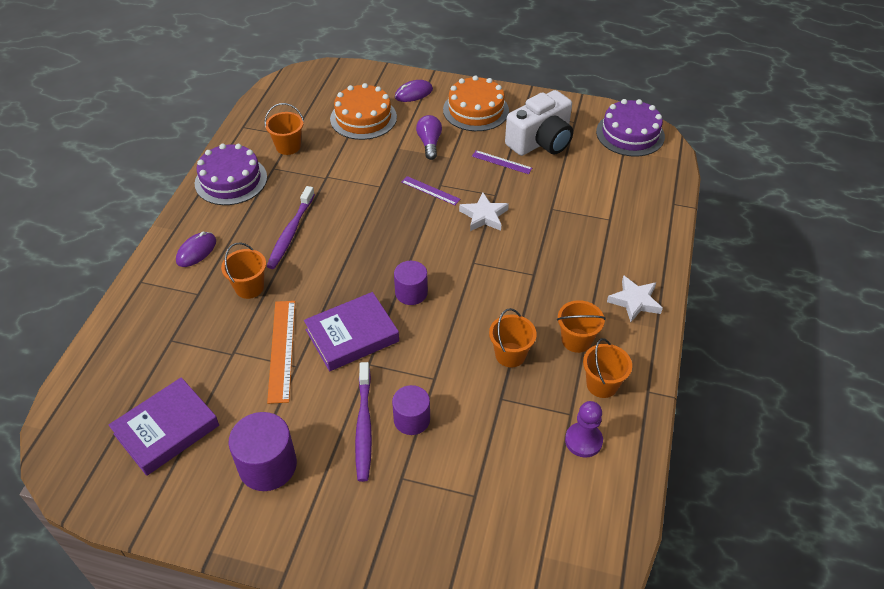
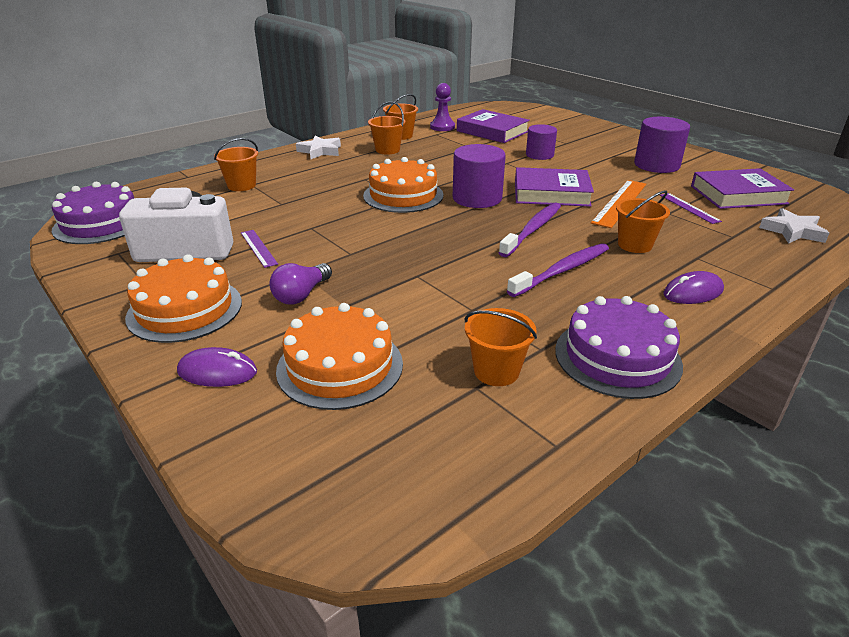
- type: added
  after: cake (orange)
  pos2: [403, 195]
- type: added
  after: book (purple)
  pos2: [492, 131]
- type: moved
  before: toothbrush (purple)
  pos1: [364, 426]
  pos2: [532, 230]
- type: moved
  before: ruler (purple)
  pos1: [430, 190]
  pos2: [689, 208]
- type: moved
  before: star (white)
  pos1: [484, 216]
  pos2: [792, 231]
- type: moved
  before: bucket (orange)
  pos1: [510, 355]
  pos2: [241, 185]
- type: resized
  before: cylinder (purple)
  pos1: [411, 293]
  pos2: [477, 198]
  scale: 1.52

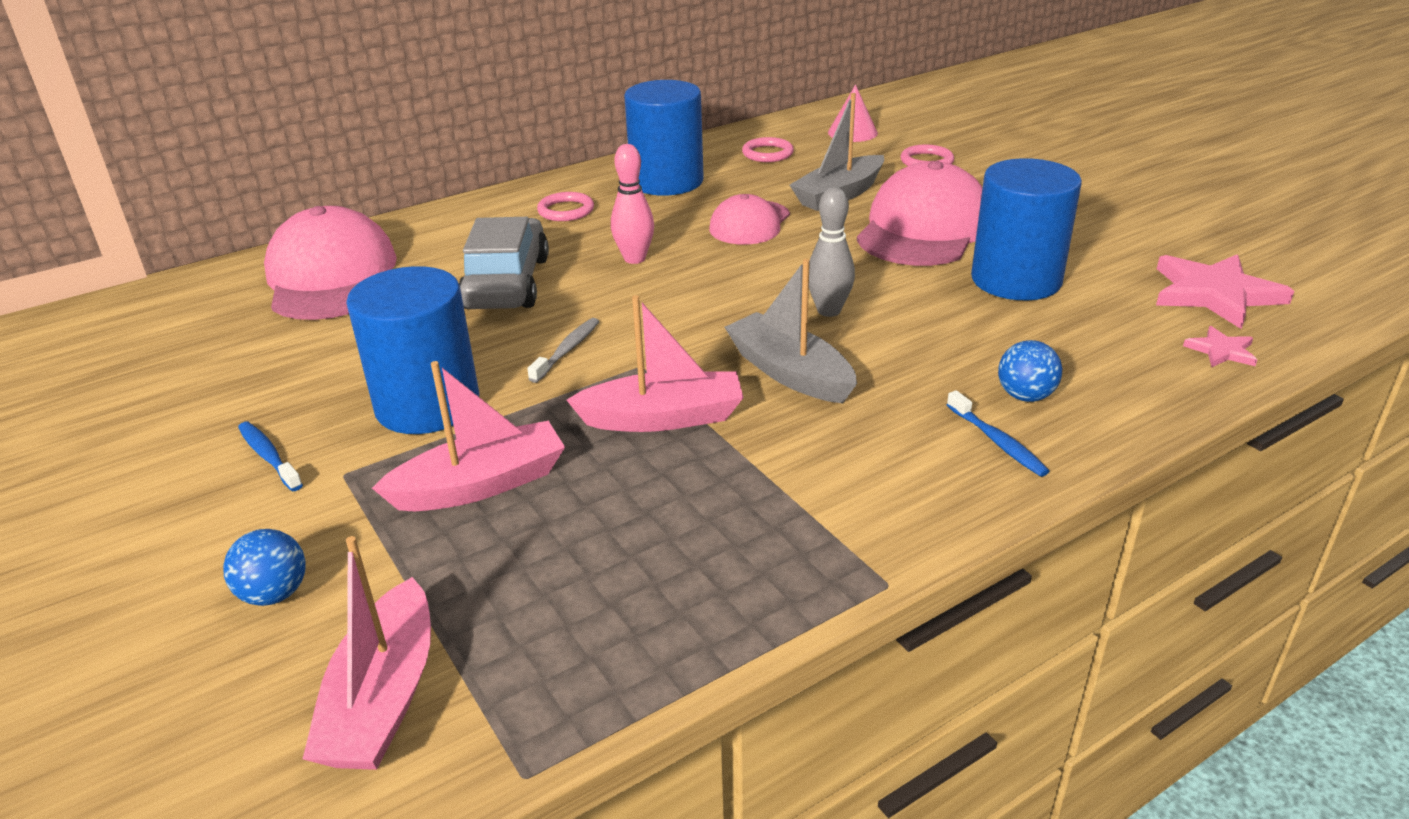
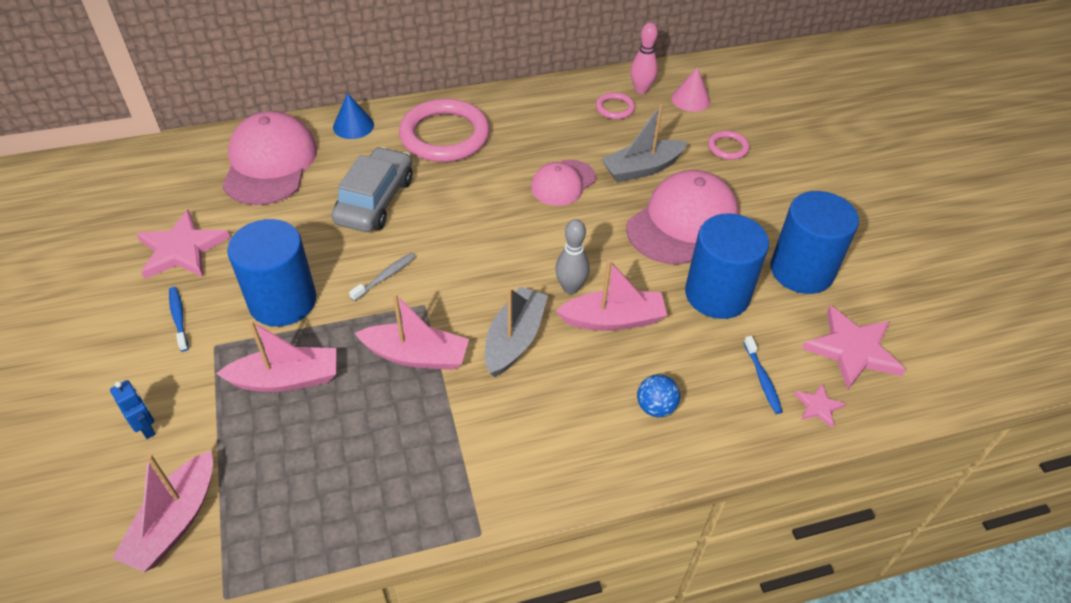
- type: added
  after: star (pink)
  pos2: [181, 249]
- type: added
  after: cone (blue)
  pos2: [353, 126]
- type: added
  after: boat (pink)
  pos2: [613, 319]
- type: moved
  before: bowling pin (pink)
  pos1: [634, 259]
  pos2: [641, 90]
- type: moved
  before: cylinder (blue)
  pos1: [667, 181]
  pos2: [801, 270]
- type: moved
  before: toothbrush (blue)
  pos1: [997, 442]
  pos2: [762, 379]
- type: replaced
  before: ball (blue)
  after: robot (blue)
  pos1: [274, 594]
  pos2: [146, 428]
- type: turned
  before: boat (grey)
  pos1: [790, 373]
  pos2: [514, 339]
  turn: 45
- type: resized
  before: ring (pink)
  pos1: [566, 210]
  pos2: [444, 135]
  scale: 2.19

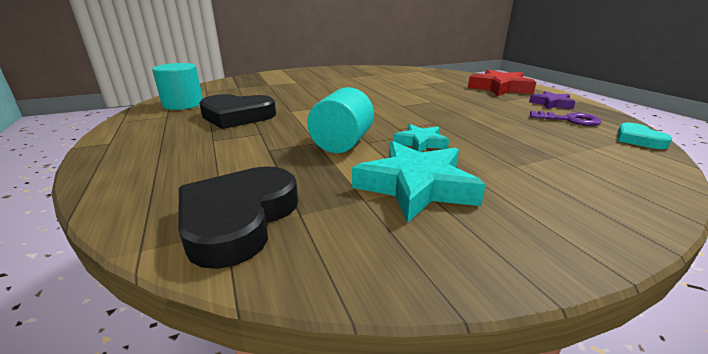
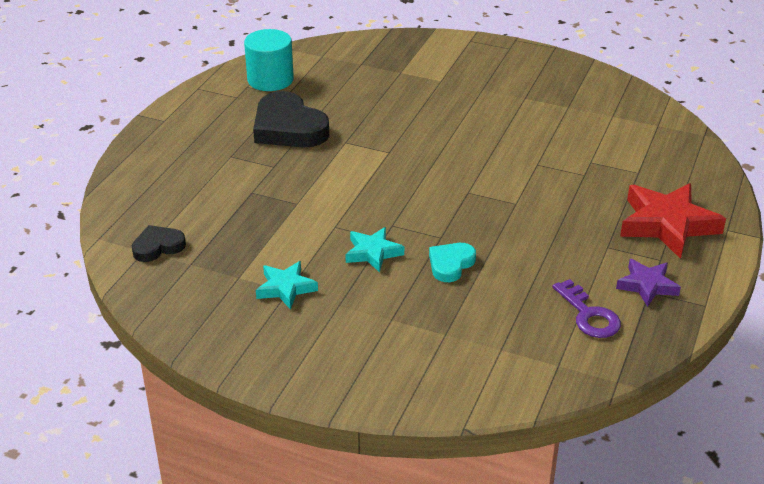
- type: removed
  before: cylinder (turquoise)
  pos1: [342, 143]
- type: moved
  before: heart (turquoise)
  pos1: [638, 139]
  pos2: [450, 264]
- type: resized
  before: heart (black)
  pos1: [238, 219]
  pos2: [158, 247]
  scale: 0.54
- type: resized
  before: star (turquoise)
  pos1: [416, 186]
  pos2: [286, 288]
  scale: 0.56

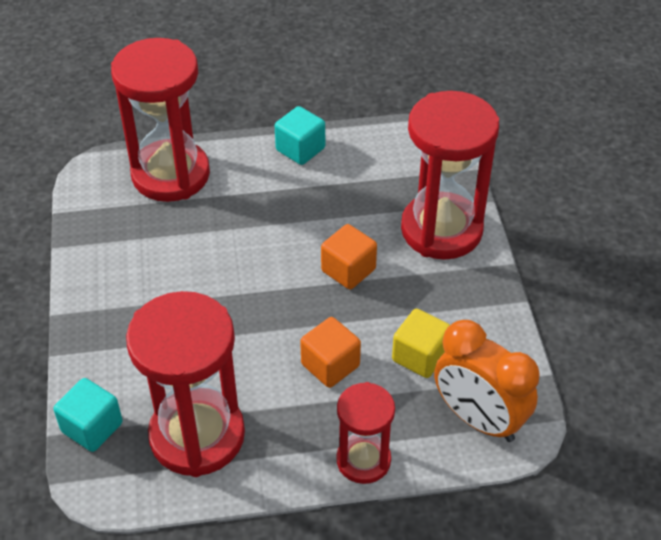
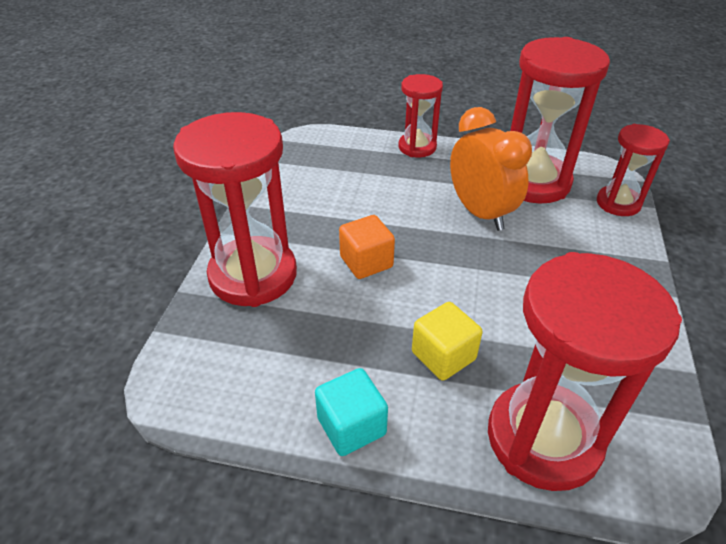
- type: removed
  before: cube (orange)
  pos1: [330, 365]
- type: moved
  before: cube (yellow)
  pos1: [420, 356]
  pos2: [443, 356]
- type: moved
  before: clock (orange)
  pos1: [478, 419]
  pos2: [480, 213]
- type: replaced
  before: cube (turquoise)
  after: hourglass (red)
  pos1: [92, 427]
  pos2: [618, 203]

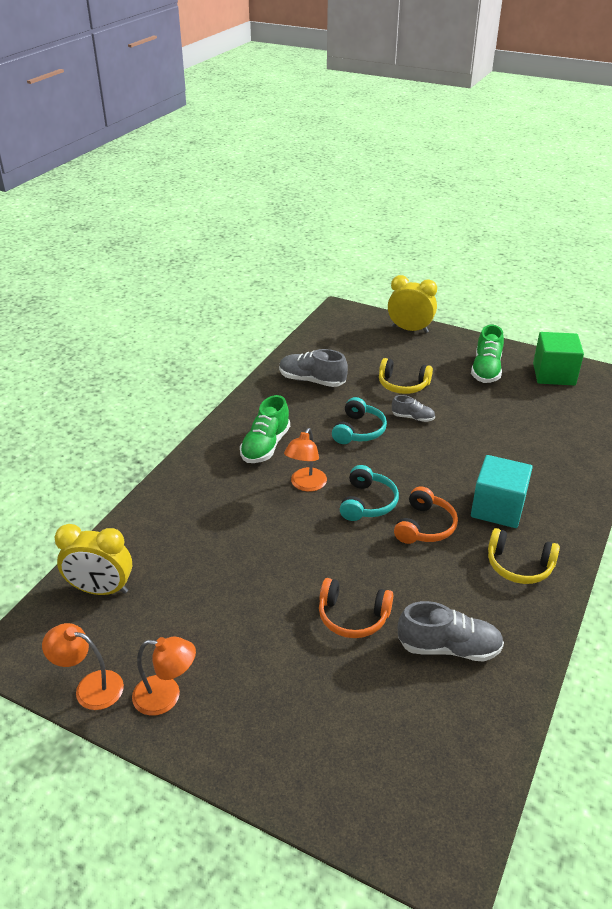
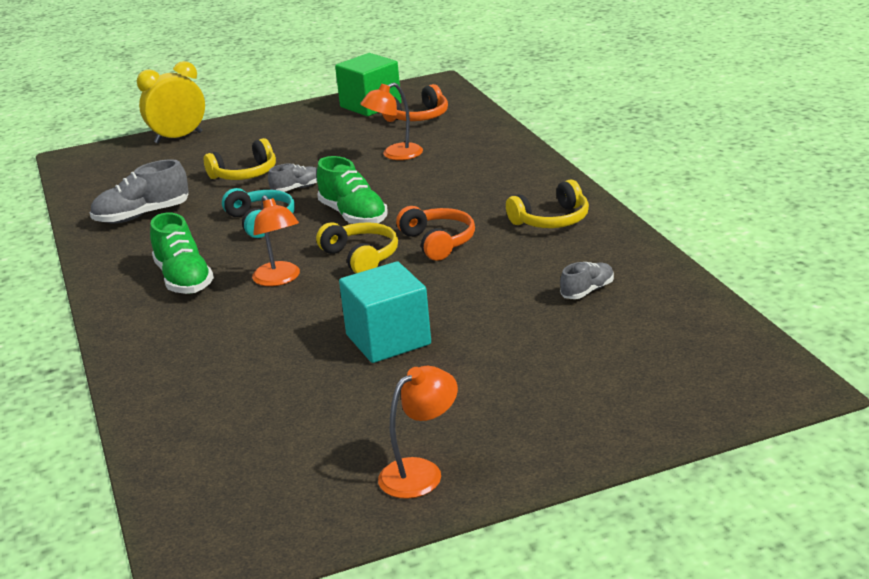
- type: removed
  before: clock (yellow)
  pos1: [101, 590]
- type: moved
  before: lamp (orange)
  pos1: [90, 687]
  pos2: [395, 155]
- type: moved
  before: headphones (orange)
  pos1: [353, 617]
  pos2: [419, 117]
- type: moved
  before: shoe (green)
  pos1: [486, 370]
  pos2: [353, 216]
- type: moved
  before: cube (turquoise)
  pos1: [497, 508]
  pos2: [388, 339]
- type: recoloured
  before: headphones (turquoise)
  after: headphones (yellow)
  pos1: [367, 503]
  pos2: [361, 257]
- type: resized
  before: shoe (grey)
  pos1: [448, 648]
  pos2: [587, 291]
  scale: 0.58

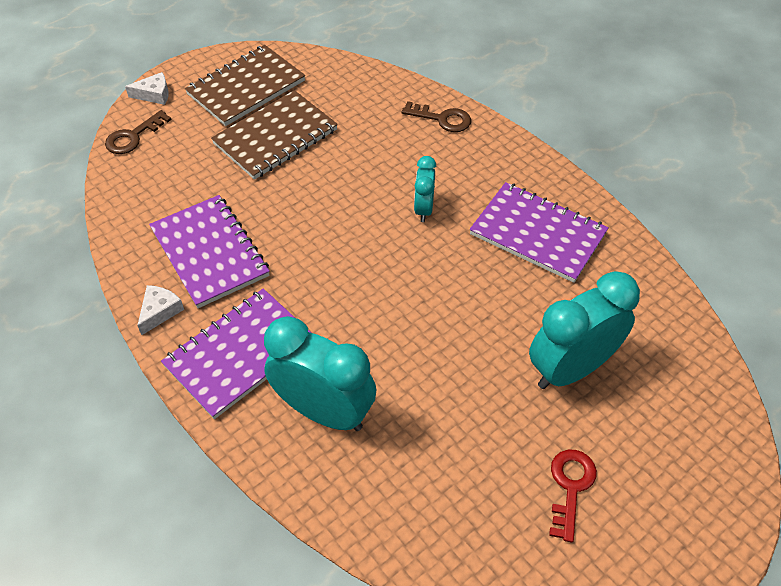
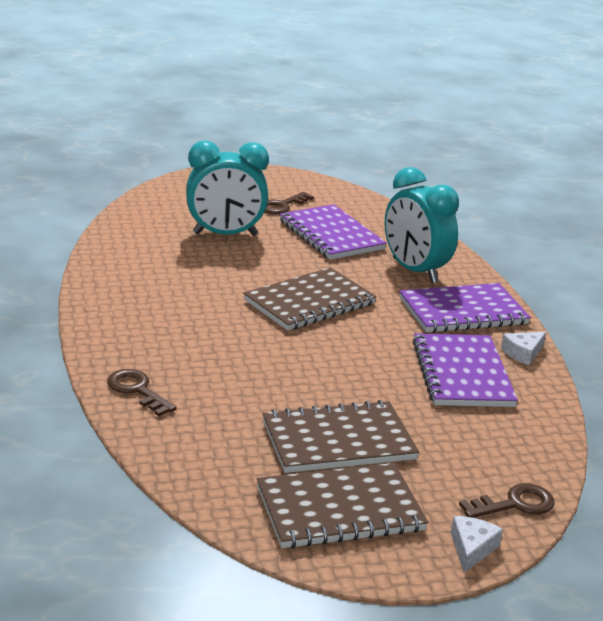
- type: removed
  before: clock (turquoise)
  pos1: [423, 209]
- type: added
  after: notebook (brown)
  pos2: [309, 302]
- type: moved
  before: notebook (purple)
  pos1: [538, 234]
  pos2: [331, 235]
- type: recoloured
  before: key (red)
  after: key (brown)
  pos1: [570, 487]
  pos2: [282, 206]
- type: turned
  before: cheese (white)
  pos1: [154, 94]
  pos2: [471, 548]
  turn: 90

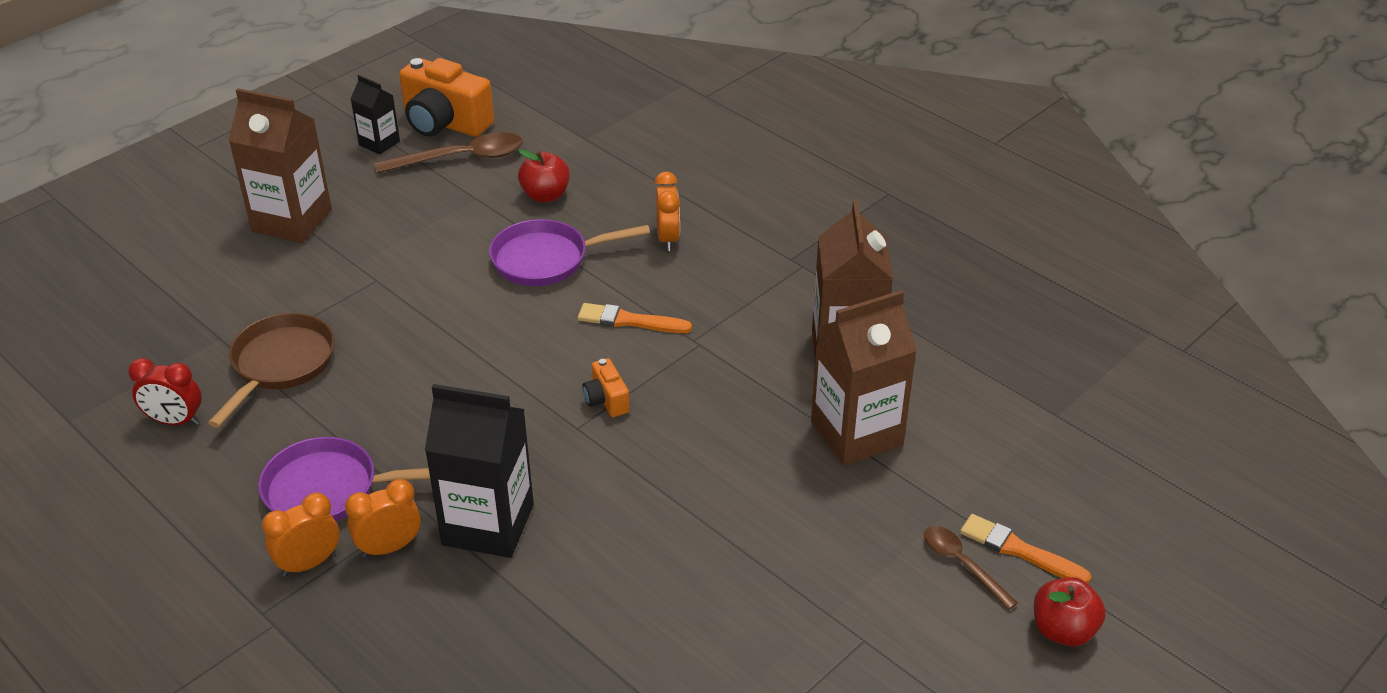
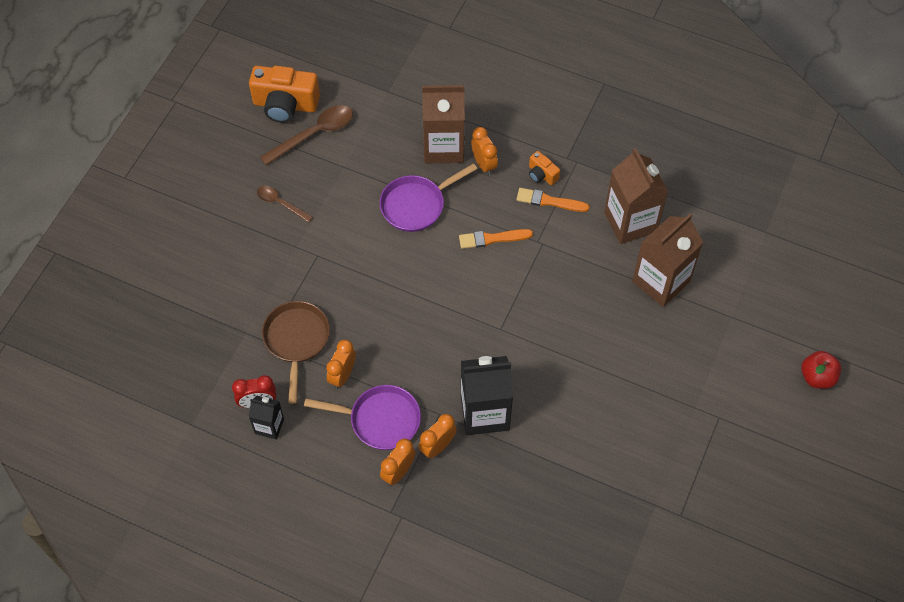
- type: removed
  before: apple (red)
  pos1: [545, 195]
- type: added
  after: clock (orange)
  pos2: [342, 375]
- type: moved
  before: carton (brown)
  pos1: [292, 221]
  pos2: [443, 147]
- type: moved
  before: carton (black)
  pos1: [379, 143]
  pos2: [269, 426]
- type: moved
  before: camera (orange)
  pos1: [606, 400]
  pos2: [542, 175]
- type: moved
  before: spoon (brown)
  pos1: [962, 564]
  pos2: [280, 203]
- type: moved
  before: brush (orange)
  pos1: [1019, 550]
  pos2: [549, 201]
- type: turned
  before: pan (purple)
  pos1: [329, 490]
  pos2: [380, 420]
  turn: -150

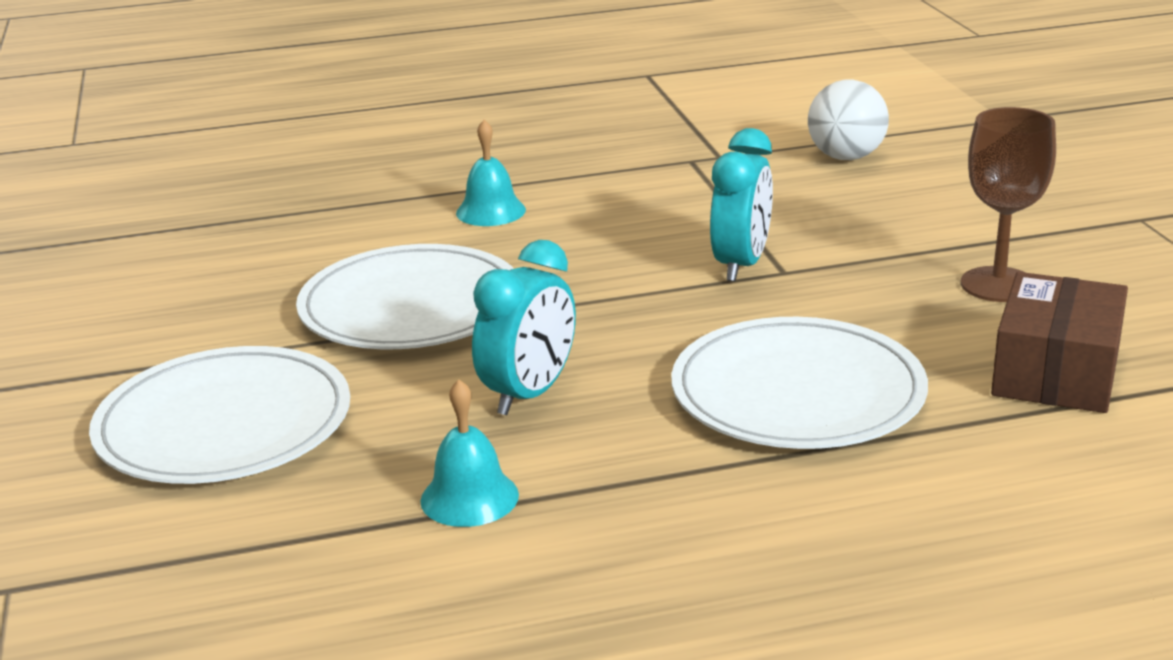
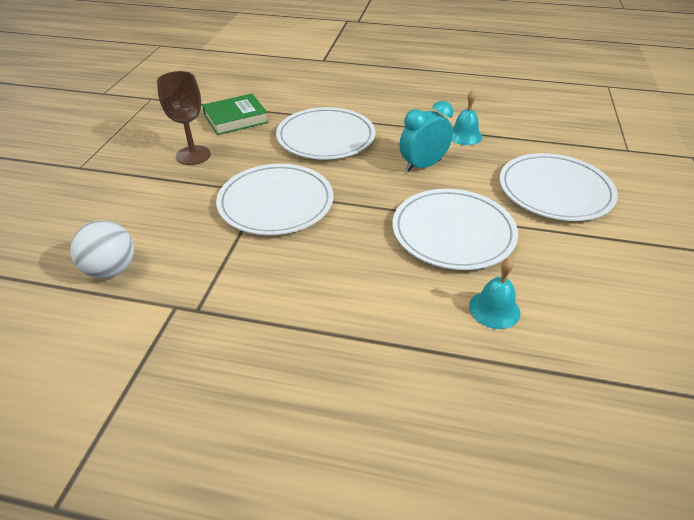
- type: moved
  before: bell (turquoise)
  pos1: [490, 211]
  pos2: [494, 309]
- type: replaced
  before: clock (turquoise)
  after: plate (white)
  pos1: [741, 265]
  pos2: [276, 202]
- type: replaced
  before: box (brown)
  after: book (green)
  pos1: [1056, 372]
  pos2: [236, 119]

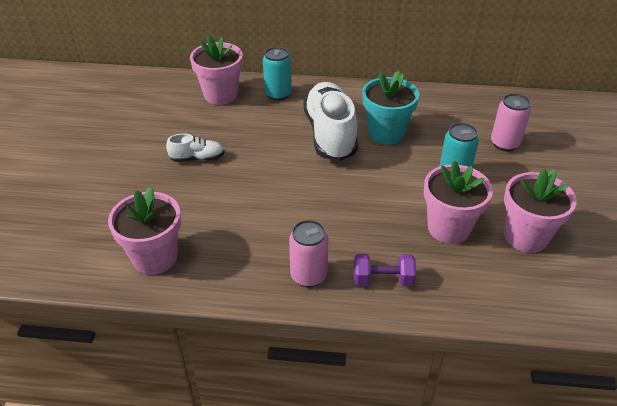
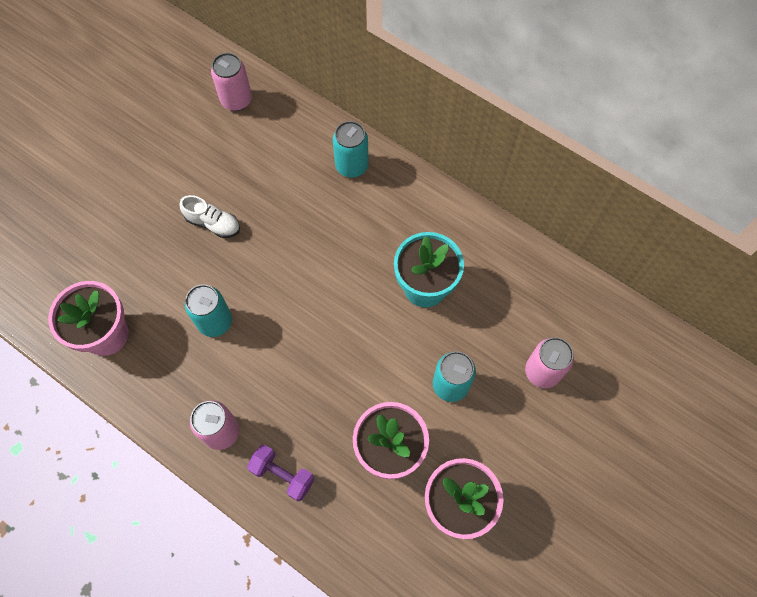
- type: removed
  before: flower pot (pink)
  pos1: [220, 95]
- type: removed
  before: shoe (white)
  pos1: [330, 134]
- type: added
  after: can (turquoise)
  pos2: [215, 322]
- type: added
  after: can (pink)
  pos2: [236, 100]

